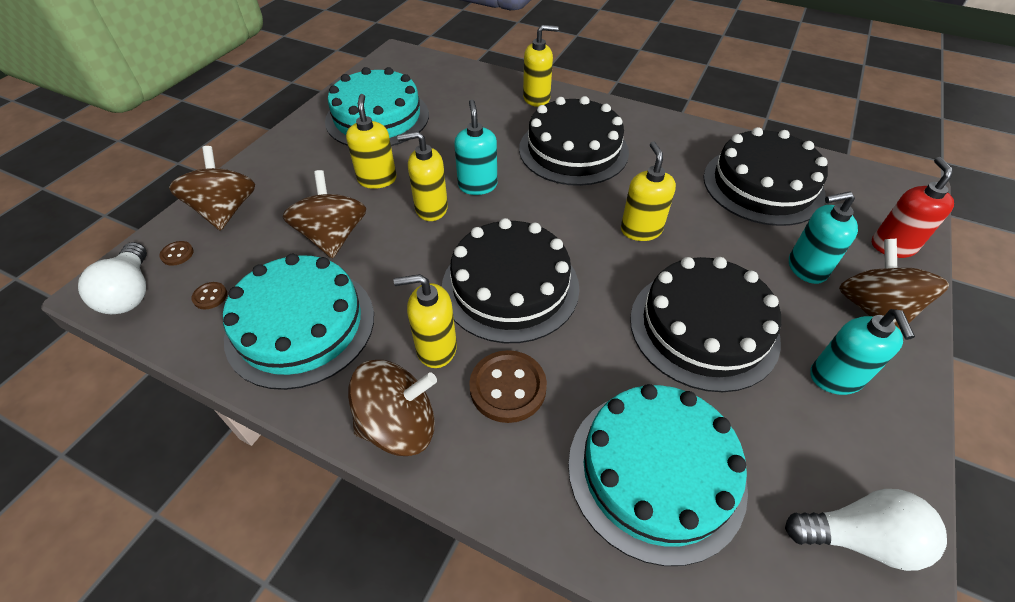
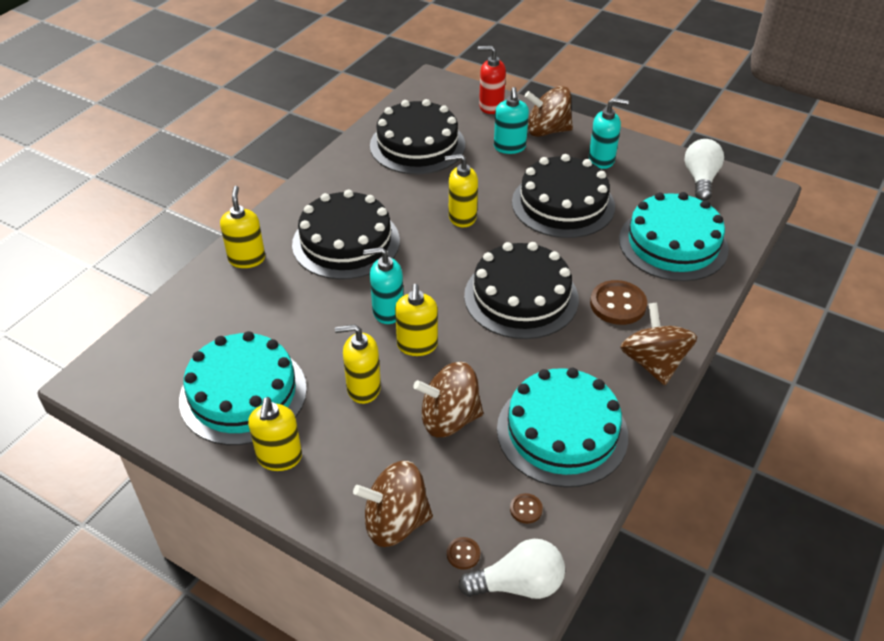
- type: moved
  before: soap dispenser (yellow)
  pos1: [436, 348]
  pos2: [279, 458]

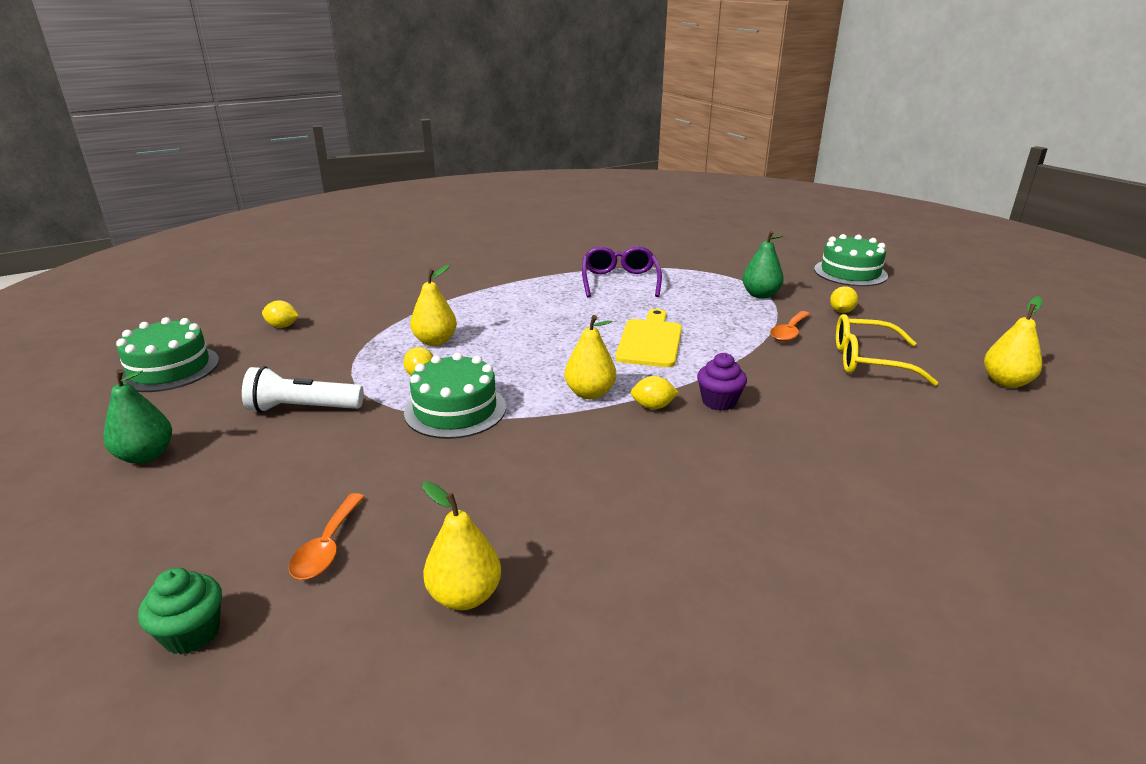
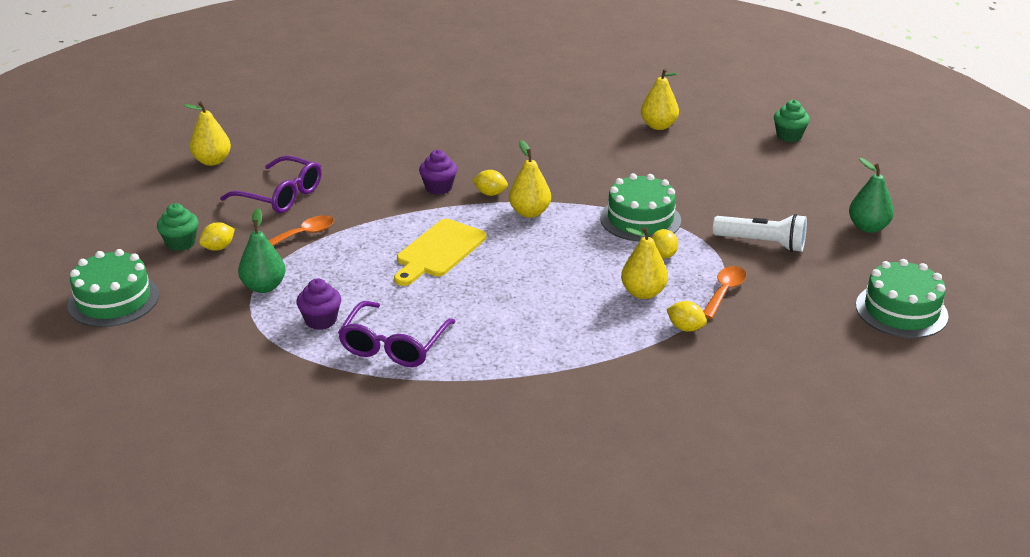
- type: added
  after: cupcake (green)
  pos2: [181, 243]
- type: added
  after: cupcake (purple)
  pos2: [321, 320]
- type: moved
  before: lemon (yellow)
  pos1: [282, 326]
  pos2: [685, 328]
- type: moved
  before: spoon (orange)
  pos1: [327, 547]
  pos2: [724, 291]
- type: recoloured
  before: glasses (yellow)
  after: glasses (purple)
  pos1: [868, 361]
  pos2: [281, 195]

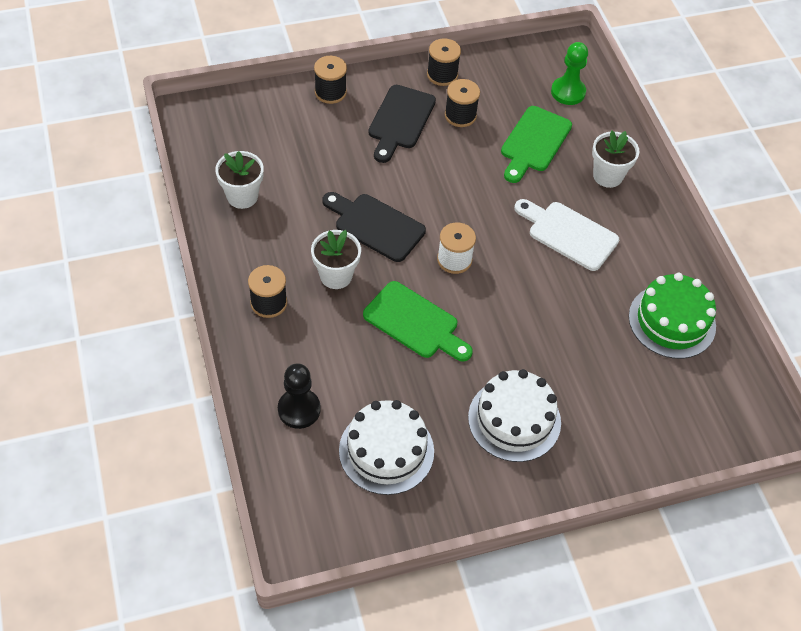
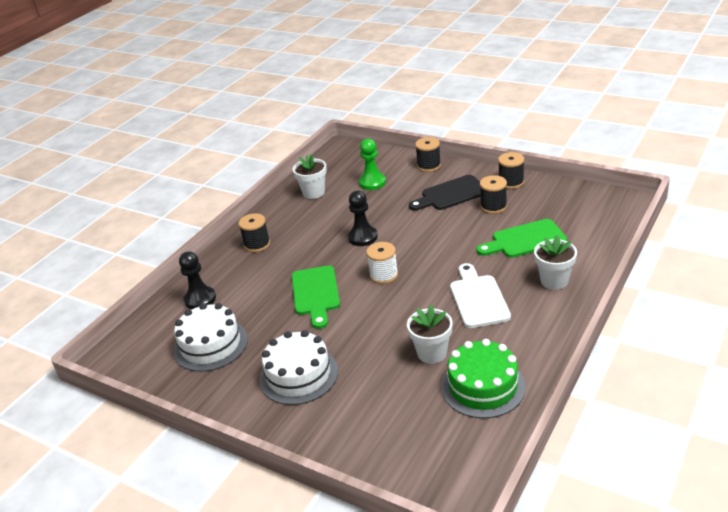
- type: moved
  before: flower pot (white)
  pos1: [336, 276]
  pos2: [432, 353]
- type: moved
  before: pawn (green)
  pos1: [568, 92]
  pos2: [372, 182]
- type: replaced
  before: cutting board (black)
  after: pawn (black)
  pos1: [375, 226]
  pos2: [363, 237]

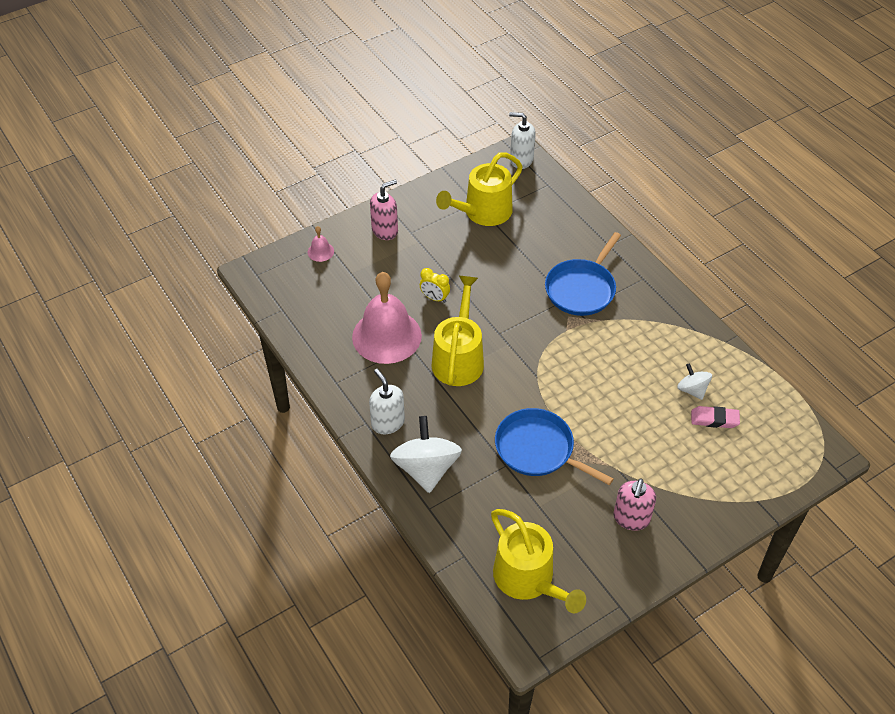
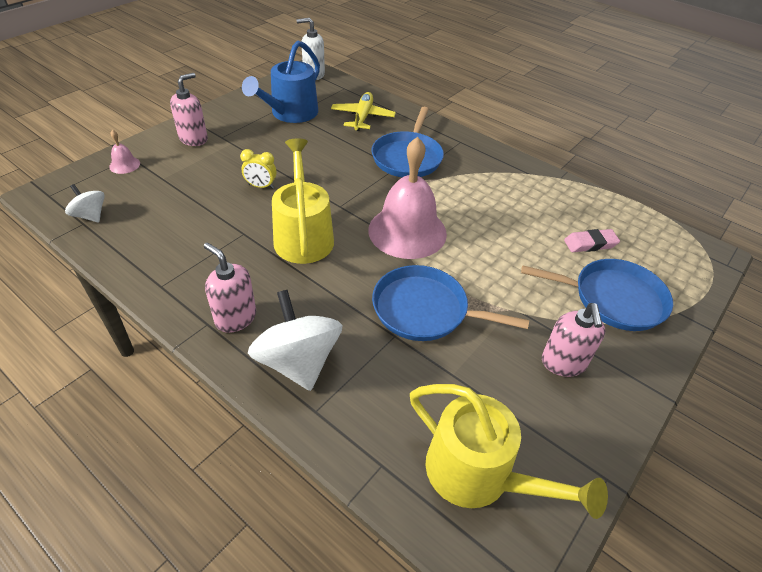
- type: added
  after: plane (yellow)
  pos2: [362, 117]
- type: added
  after: pan (blue)
  pos2: [613, 299]
- type: moved
  before: bell (pink)
  pos1: [386, 336]
  pos2: [407, 231]
- type: moved
  before: spinning top (white)
  pos1: [692, 390]
  pos2: [90, 215]
- type: recoloured
  before: soap dispenser (white)
  after: soap dispenser (pink)
  pos1: [387, 423]
  pos2: [235, 318]
- type: recoloured
  before: watering can (yellow)
  after: watering can (blue)
  pos1: [483, 212]
  pos2: [290, 113]

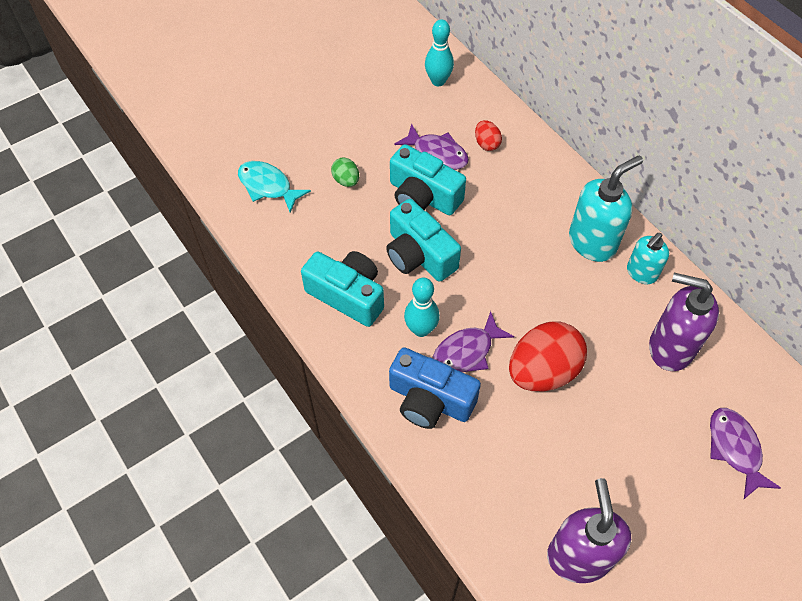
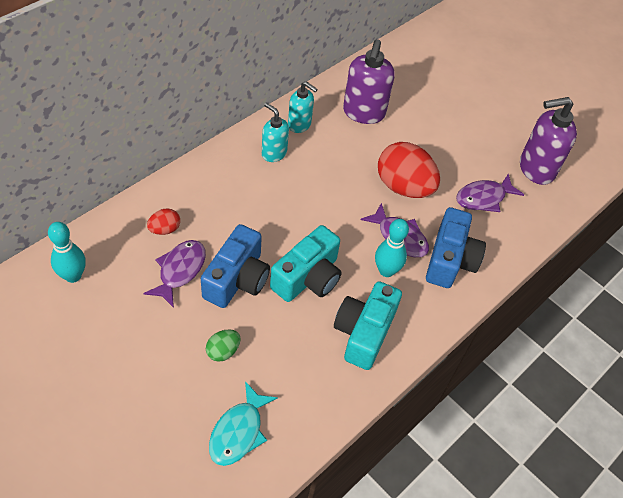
- type: moved
  before: fish (purple)
  pos1: [735, 449]
  pos2: [483, 198]
- type: recoloured
  before: camera (turquoise)
  after: camera (blue)
  pos1: [423, 196]
  pos2: [237, 279]
- type: resized
  before: soap dispenser (turquoise)
  pos1: [592, 242]
  pos2: [274, 153]
  scale: 0.61

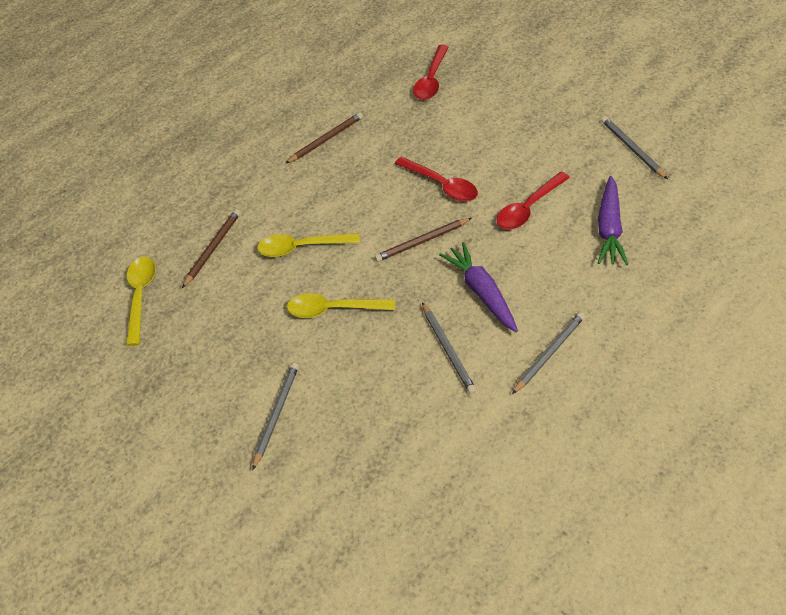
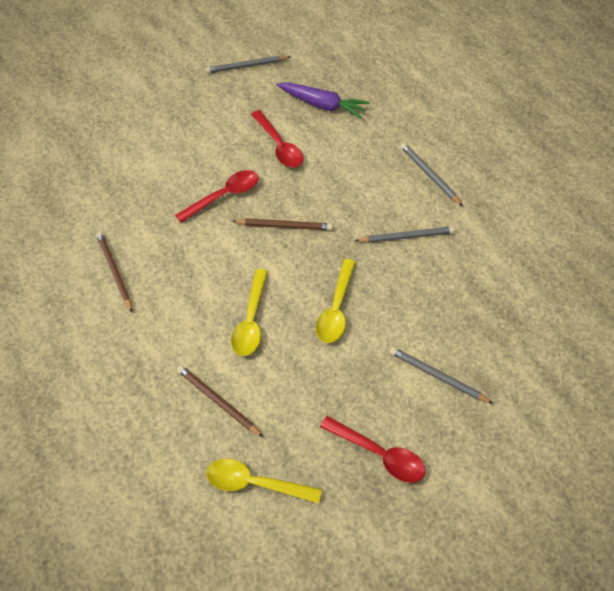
- type: removed
  before: carrot (purple)
  pos1: [481, 292]
- type: moved
  before: spoon (red)
  pos1: [431, 80]
  pos2: [379, 454]
- type: turned
  before: pencil (brown)
  pos1: [422, 241]
  pos2: [284, 226]
  turn: -75

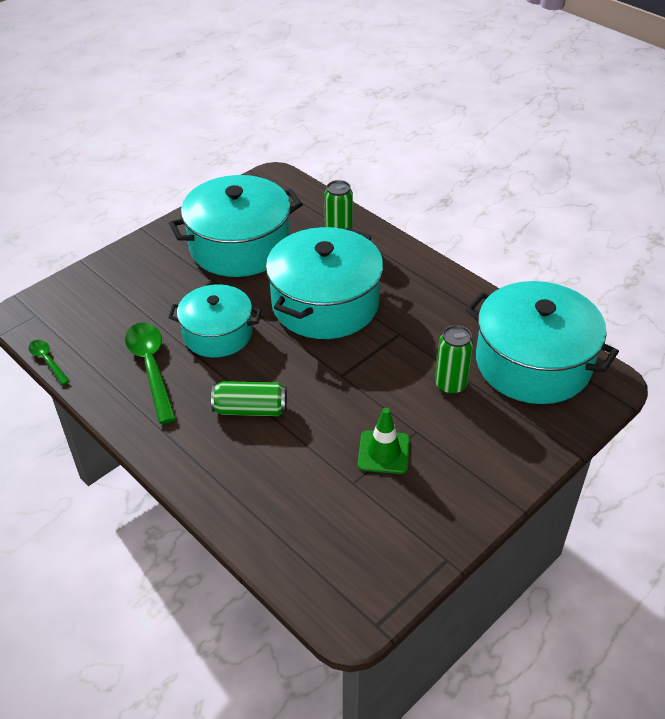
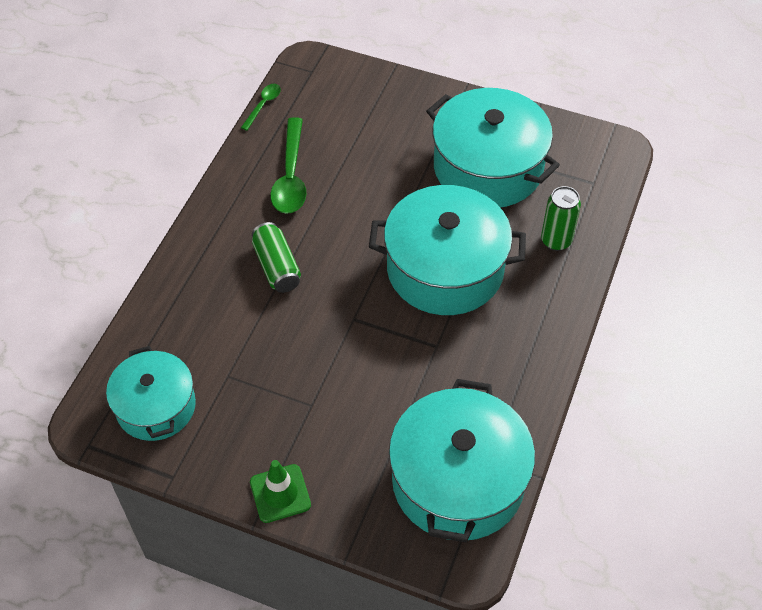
- type: removed
  before: can (green)
  pos1: [450, 385]
- type: moved
  before: pot (turquoise)
  pos1: [217, 334]
  pos2: [156, 406]
- type: moved
  before: traffic cone (green)
  pos1: [384, 452]
  pos2: [280, 493]
- type: turned
  before: spoon (green)
  pos1: [151, 368]
  pos2: [290, 176]
  turn: 135

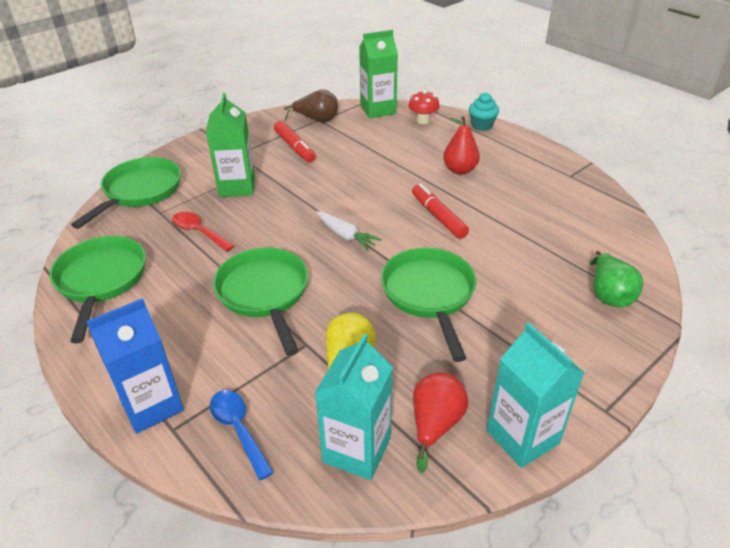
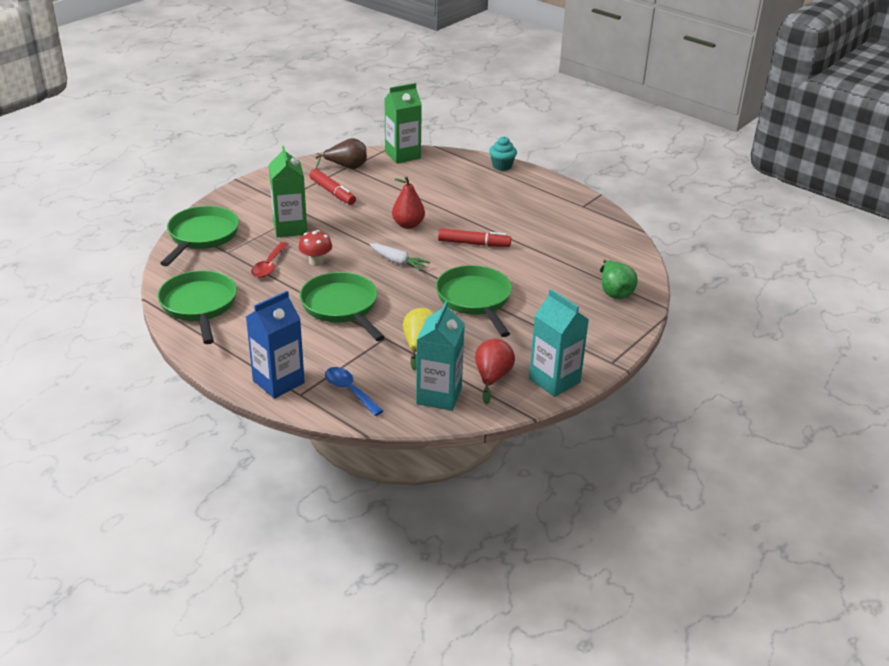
- type: moved
  before: mushroom (red)
  pos1: [423, 121]
  pos2: [316, 262]
- type: moved
  before: pear (red)
  pos1: [460, 170]
  pos2: [408, 225]
- type: turned
  before: spoon (red)
  pos1: [199, 232]
  pos2: [269, 266]
  turn: -105
- type: turned
  before: marker (red)
  pos1: [438, 217]
  pos2: [473, 244]
  turn: 135

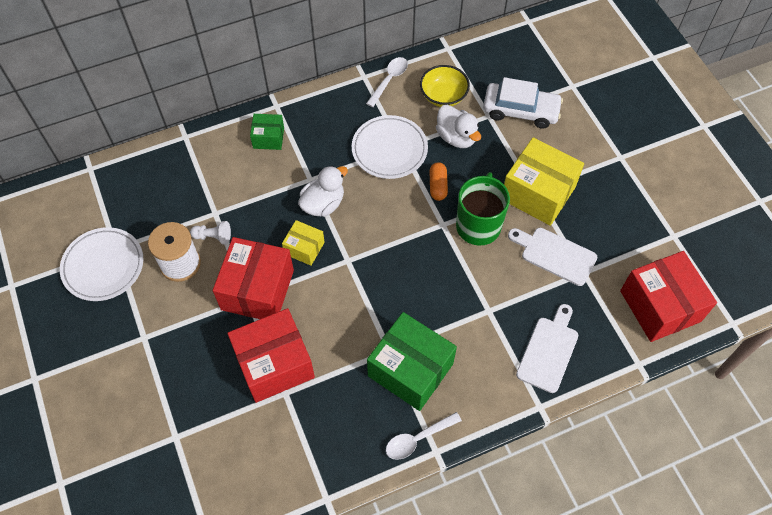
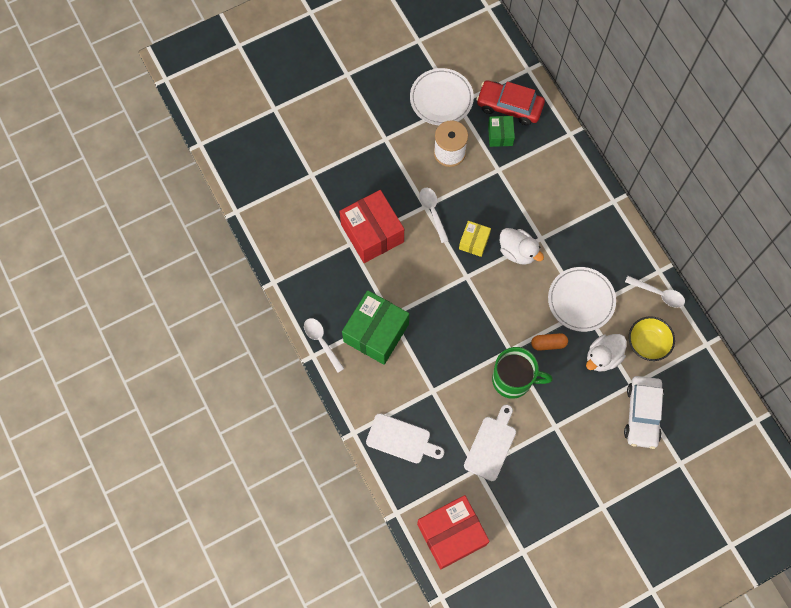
- type: removed
  before: pawn (white)
  pos1: [213, 237]
- type: removed
  before: box (yellow)
  pos1: [538, 193]
- type: added
  after: car (red)
  pos2: [509, 106]
- type: moved
  before: box (green)
  pos1: [268, 138]
  pos2: [500, 135]
- type: replaced
  before: box (red)
  after: spoon (white)
  pos1: [257, 290]
  pos2: [433, 212]

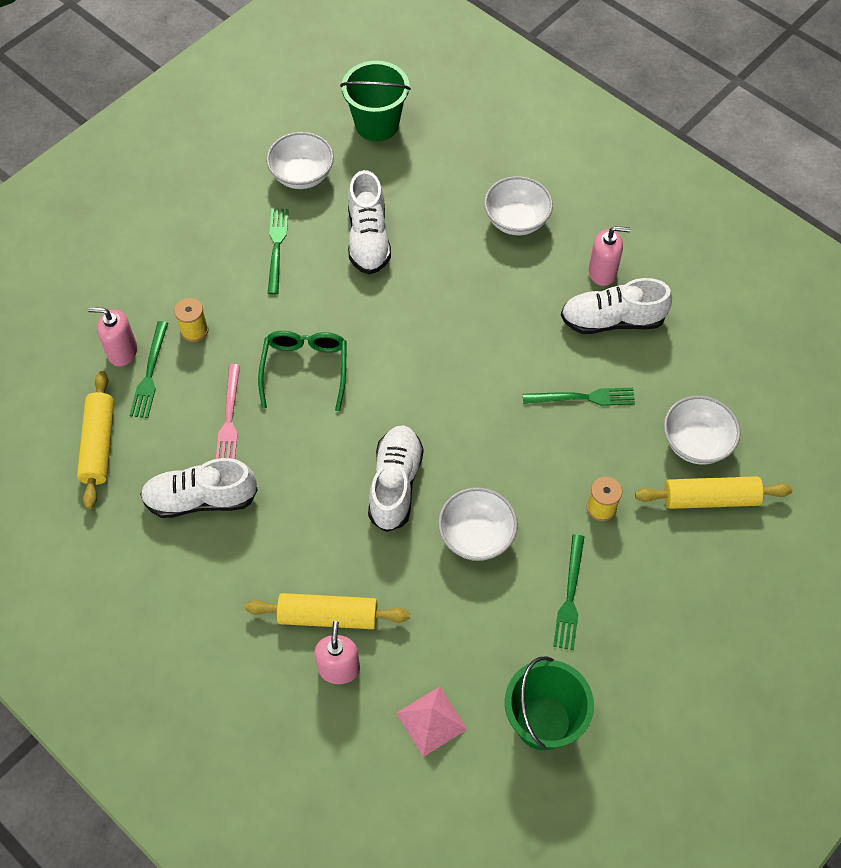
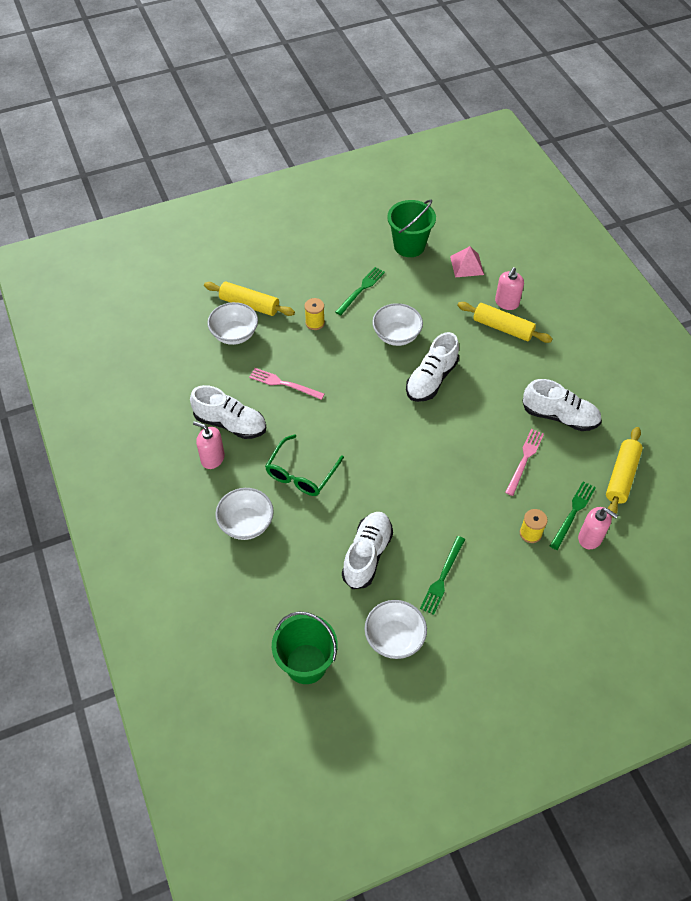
- type: moved
  before: glasses (green)
  pos1: [305, 369]
  pos2: [301, 473]
- type: recoloured
  before: fork (green)
  after: fork (pink)
  pos1: [583, 398]
  pos2: [284, 384]

